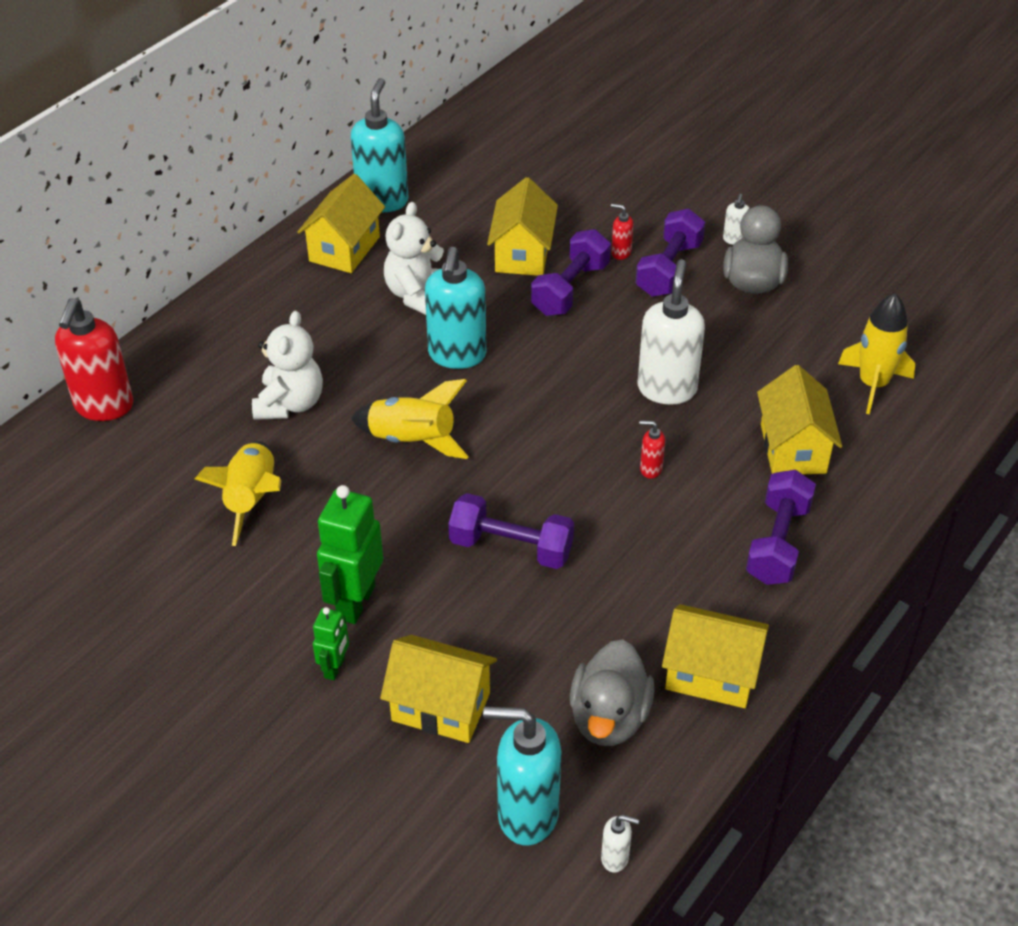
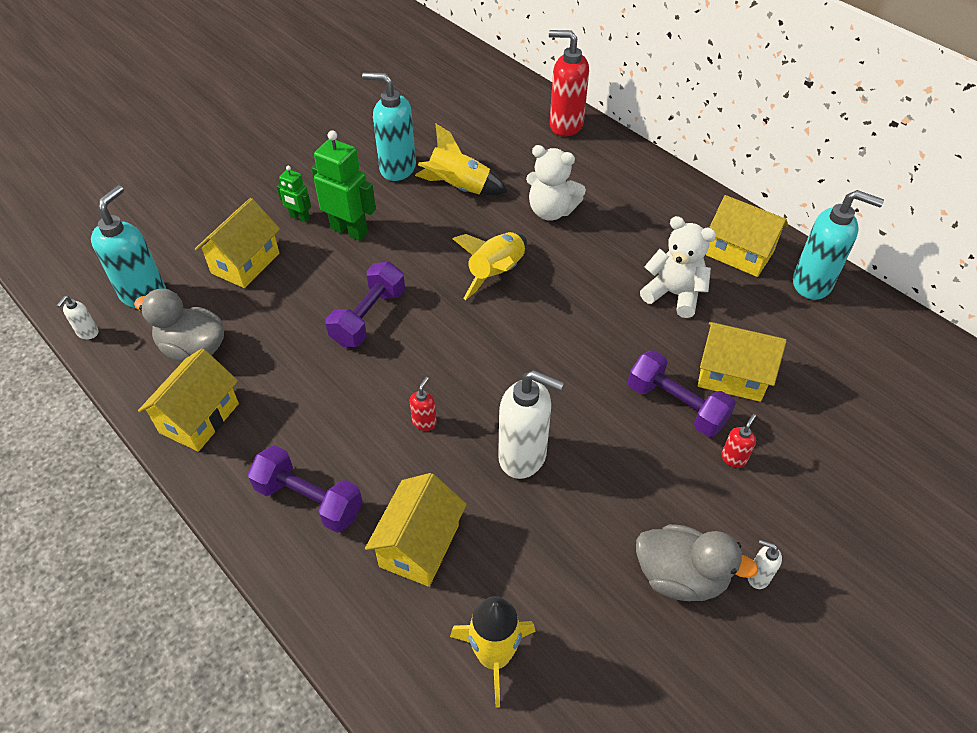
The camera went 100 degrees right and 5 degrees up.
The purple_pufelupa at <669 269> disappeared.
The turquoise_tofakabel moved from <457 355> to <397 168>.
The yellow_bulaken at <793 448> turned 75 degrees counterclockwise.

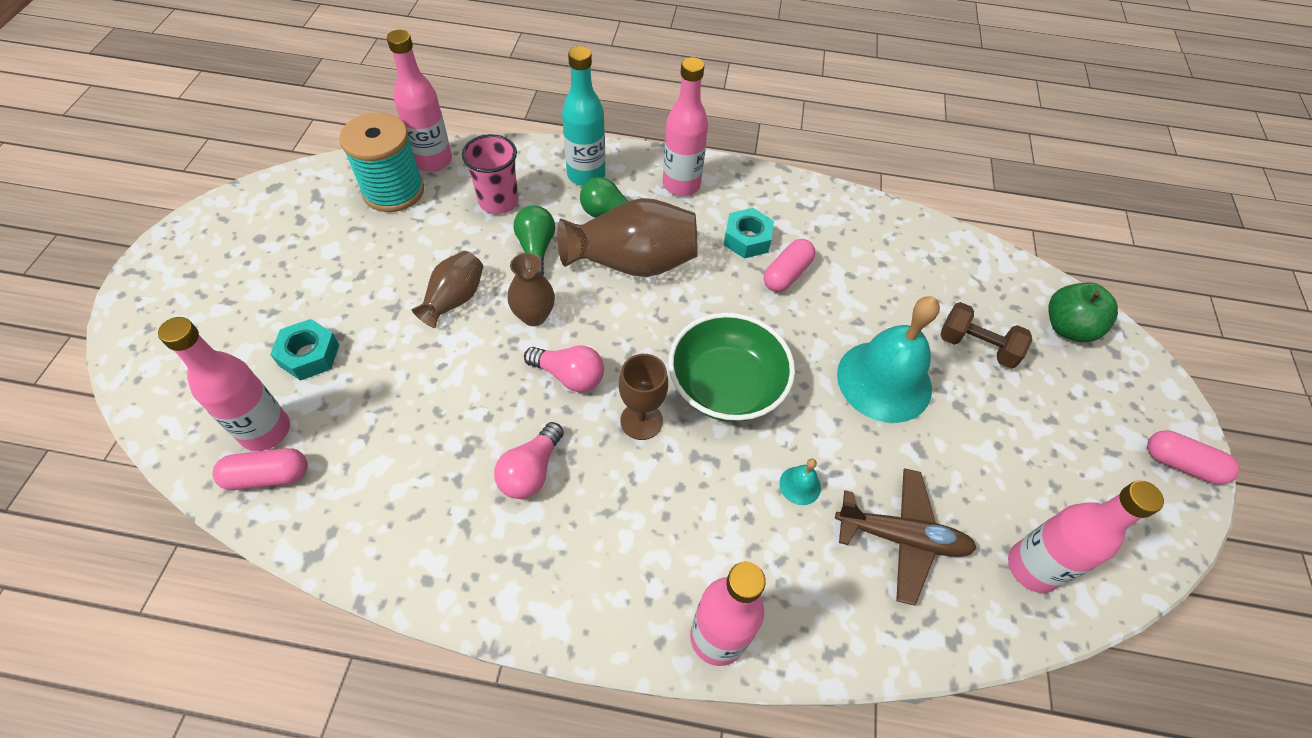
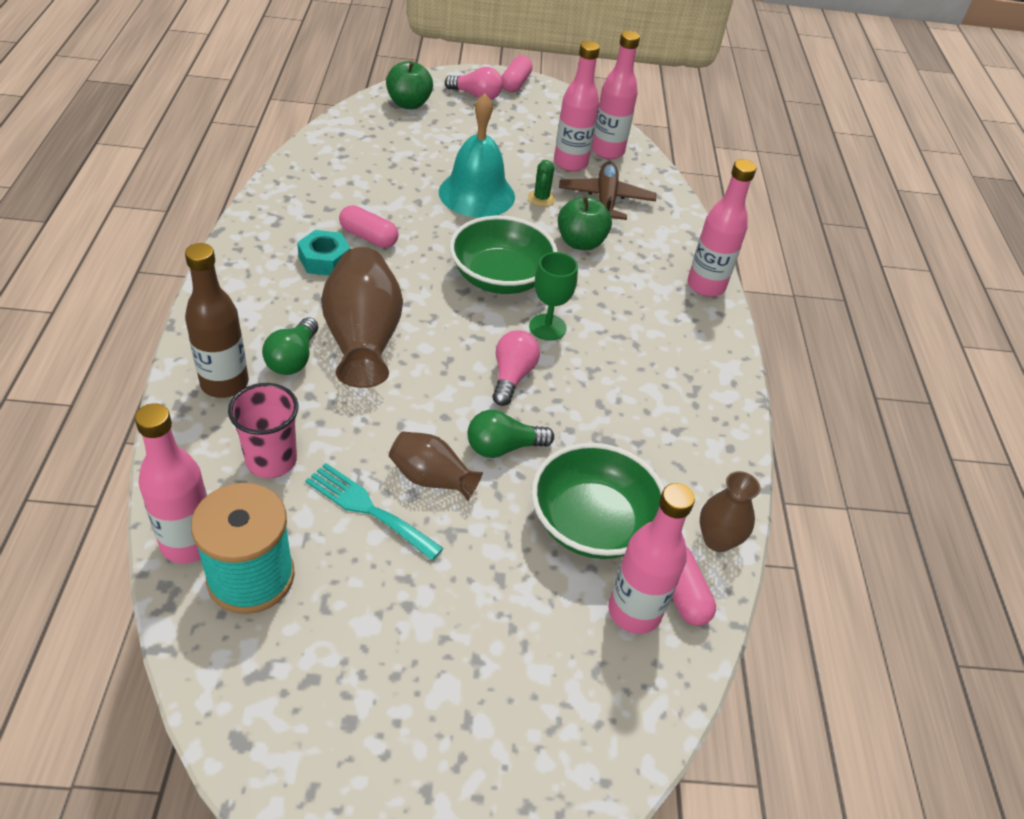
The camera went 100 degrees left and 10 degrees down.
The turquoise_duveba at <586 175> became the brown_duveba at <224 383>.
The pink_duveba moved from <681 185> to <570 163>.
The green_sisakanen moved from <536 249> to <503 447>.
The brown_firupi moved from <534 316> to <717 540>.
The brown_pufelupa at <976 346> disappeared.
The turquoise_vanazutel at <309 355> disappeared.
The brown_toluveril at <641 421> became the green_toluveril at <547 327>.
The pink_sisakanen moved from <531 471> to <476 96>.
The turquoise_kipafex at <800 485> was replaced by the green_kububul at <580 242>.
The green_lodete at <541 198> appeared.
The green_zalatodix at <592 523> appeared.
The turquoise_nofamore at <368 508> appeared.

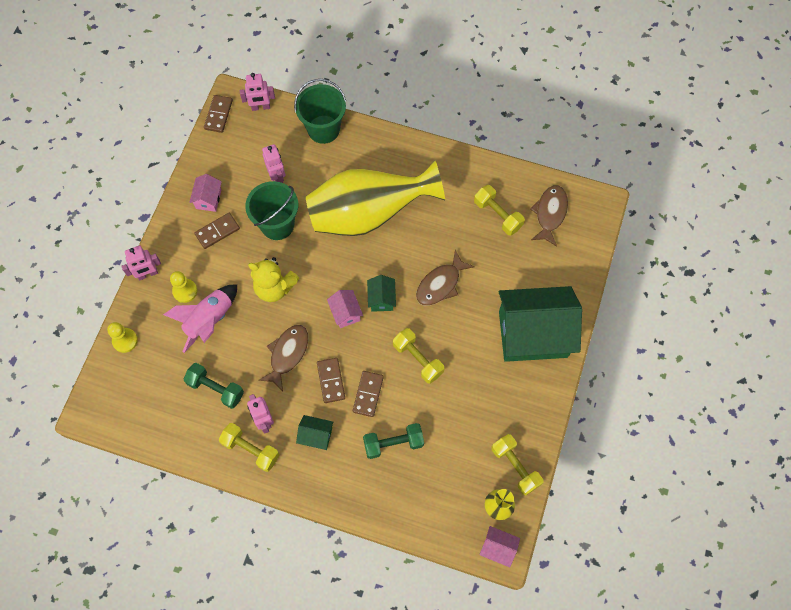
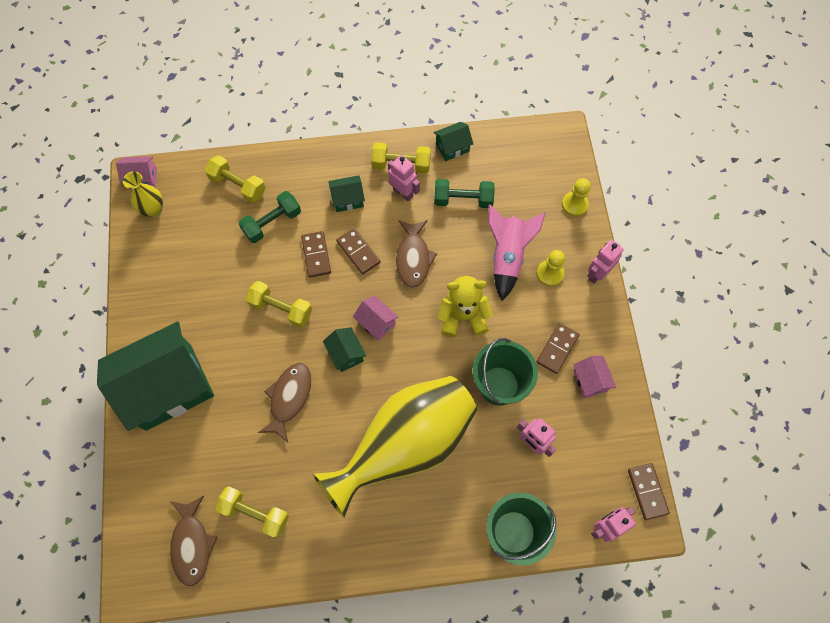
The camera went 155 degrees right and 0 degrees up.
The yellow_pufelupa moved from <515 466> to <238 185>.
The green_bulaken at <452 147> appeared.

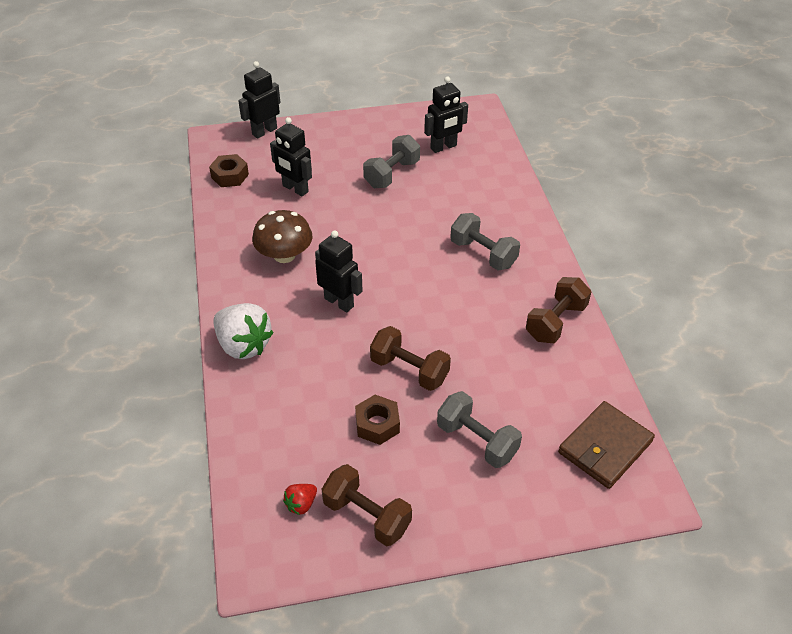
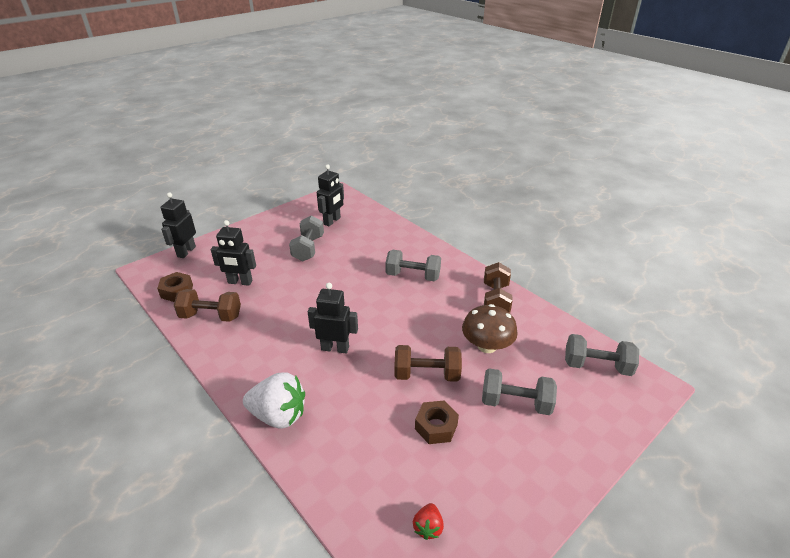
The camera went 30 degrees left and 10 degrees down.
The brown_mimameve moved from <284 255> to <487 346>.
The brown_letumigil at <605 447> was replaced by the grey_pufelupa at <596 366>.
The brown_pufelupa moved from <367 516> to <211 316>.

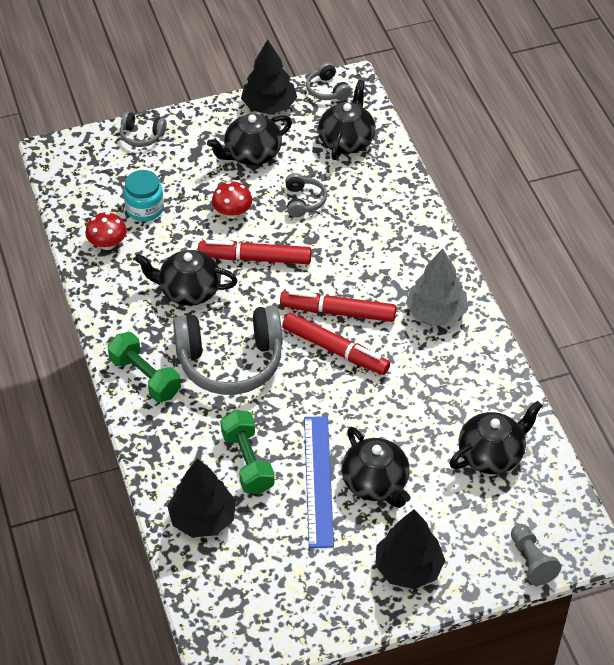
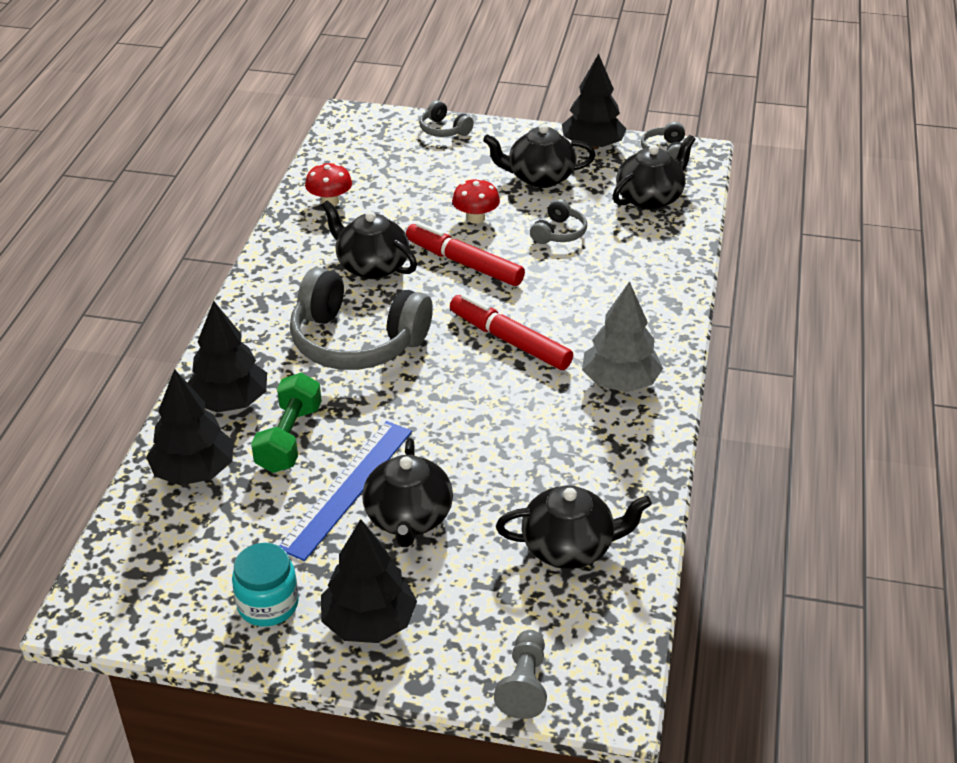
The camera went 30 degrees right and 10 degrees down.
The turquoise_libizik moved from <145 209> to <268 604>.
The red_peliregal at <335 350> disappeared.
The green_pufelupa at <145 377> disappeared.
The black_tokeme at <229 401> appeared.

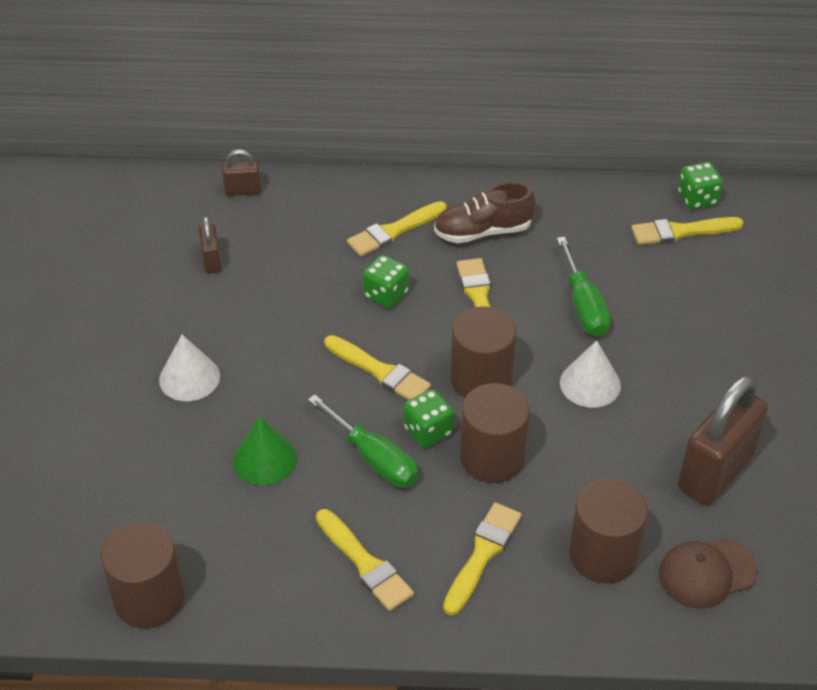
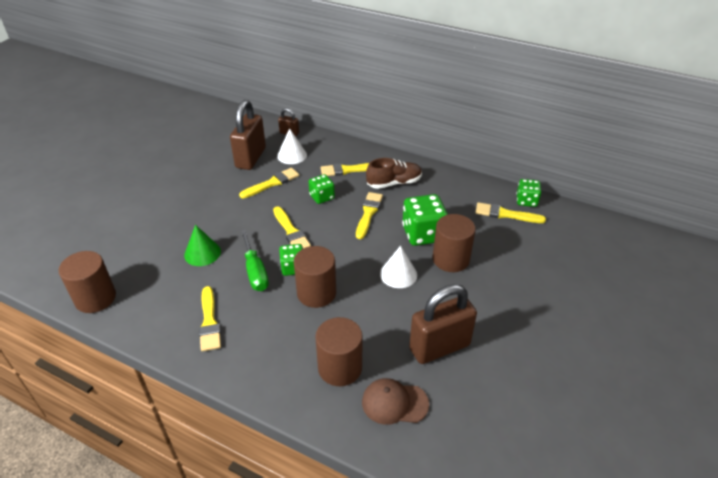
The camera went 25 degrees right and 5 degrees down.
The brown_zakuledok at <483 231> turned 150 degrees clockwise.
The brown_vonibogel at <211 261> changed to 2.13 times the size.
The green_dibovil at <583 305> was replaced by the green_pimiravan at <423 234>.
The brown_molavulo moved from <481 379> to <451 259>.
The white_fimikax moved from <189 378> to <292 155>.
The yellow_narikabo moved from <482 555> to <272 183>.

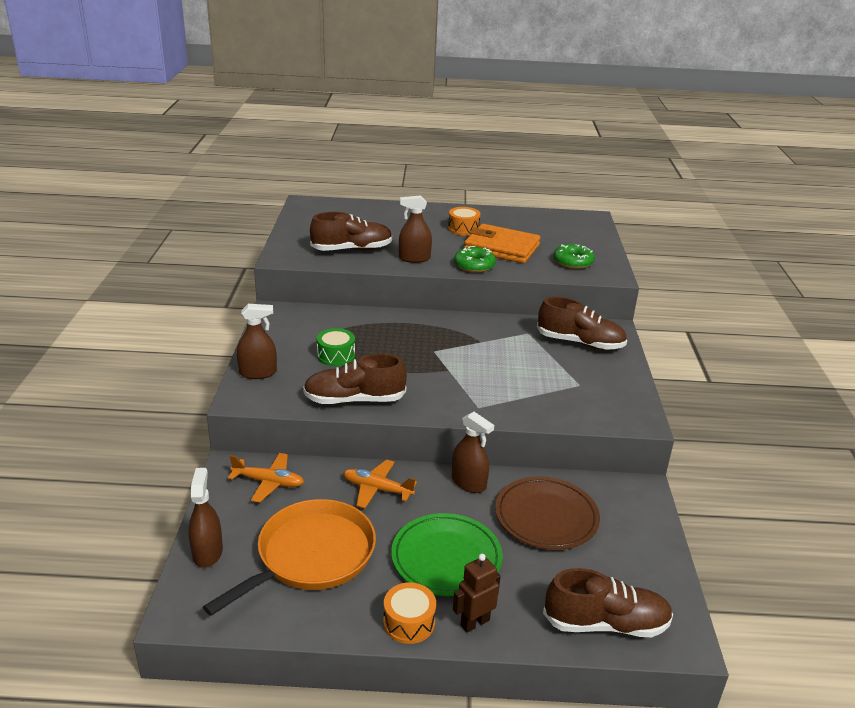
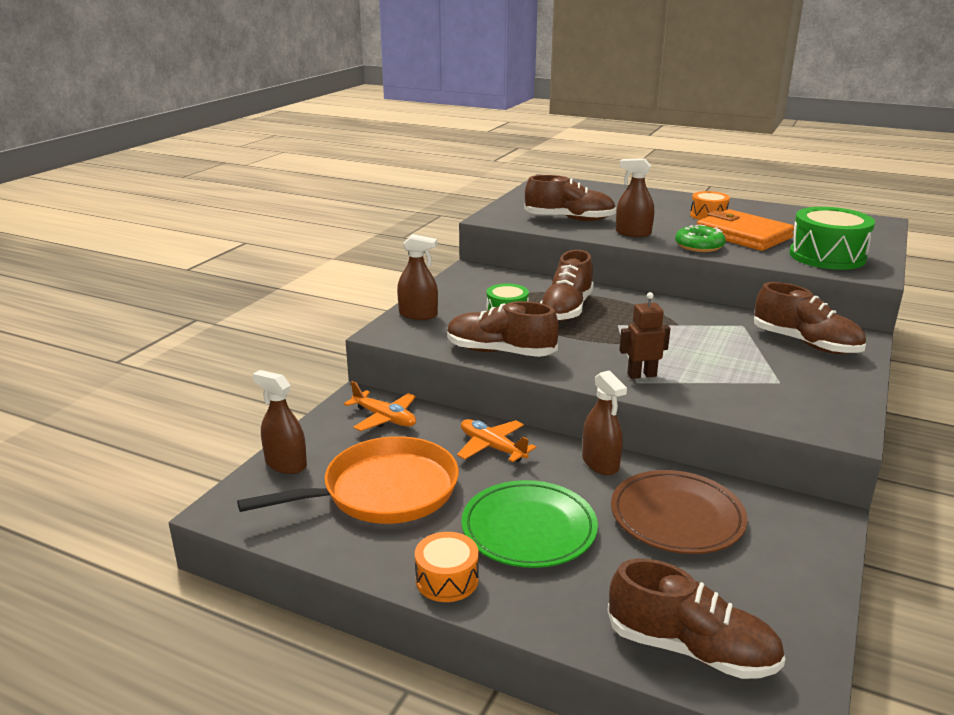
The camera went 25 degrees right and 5 degrees down.
The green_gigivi at <573 262> was replaced by the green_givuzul at <827 256>.
The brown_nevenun at <207 552> turned 75 degrees counterclockwise.
The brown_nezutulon moved from <474 622> to <641 375>.
The brown_zakuledok at <566 309> appeared.

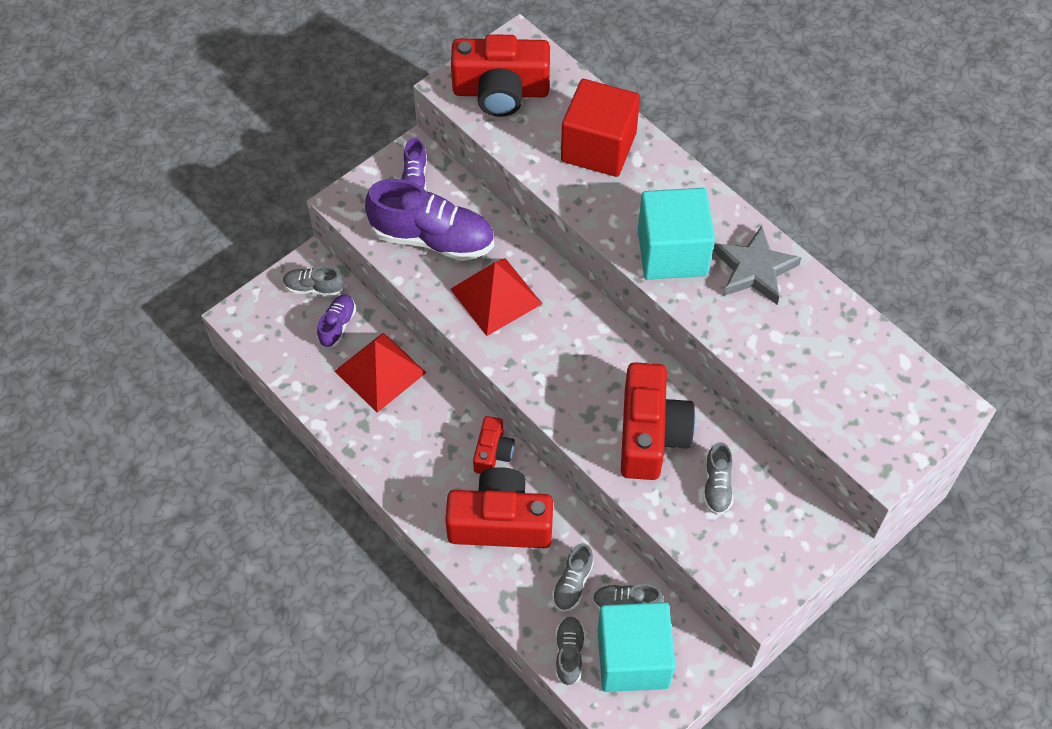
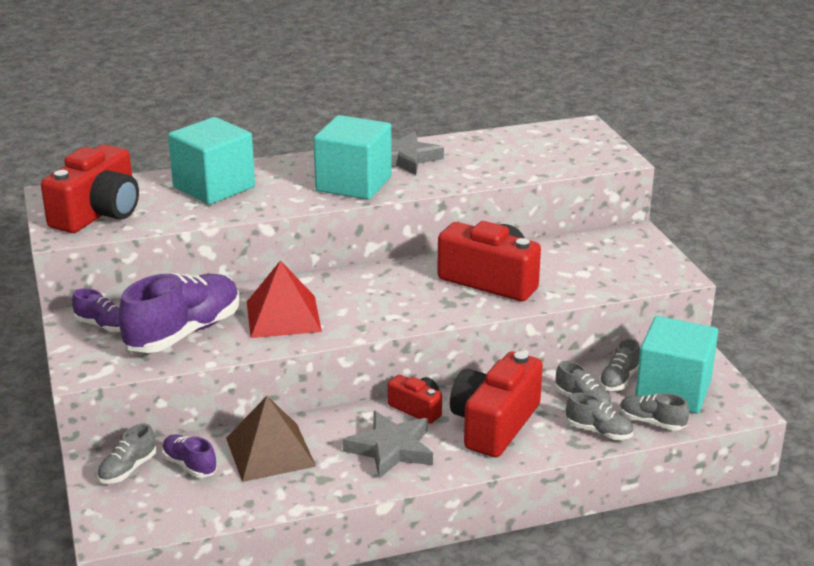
The camera went 65 degrees left and 30 degrees down.
The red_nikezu at <598 147> became the turquoise_nikezu at <214 187>.
The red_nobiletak at <380 372> became the brown_nobiletak at <270 452>.
The grey_zakuledok moved from <717 486> to <599 431>.
The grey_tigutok at <391 449> appeared.

